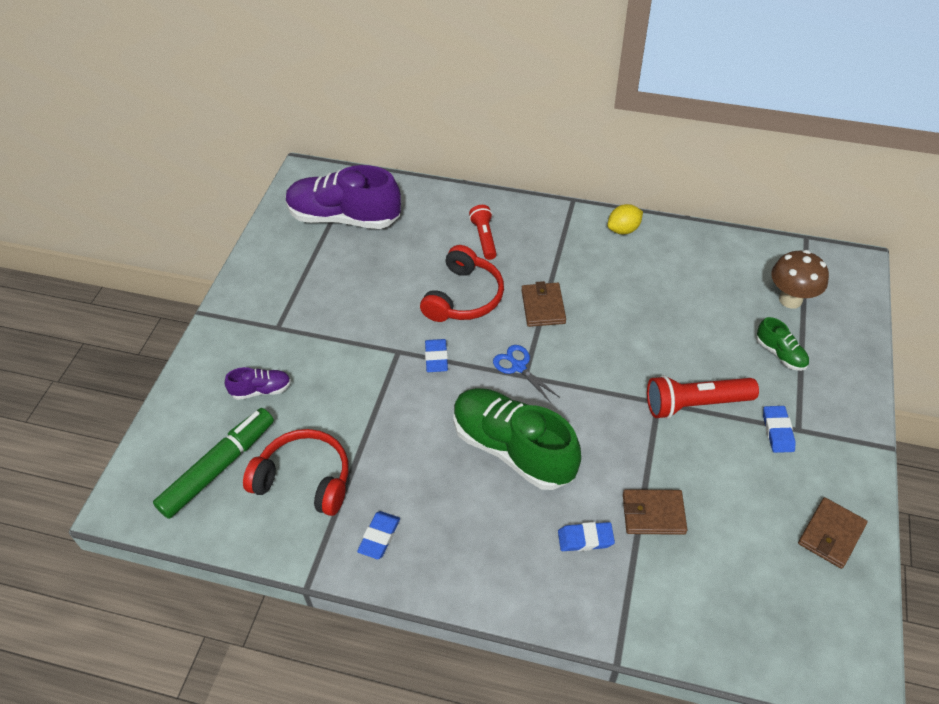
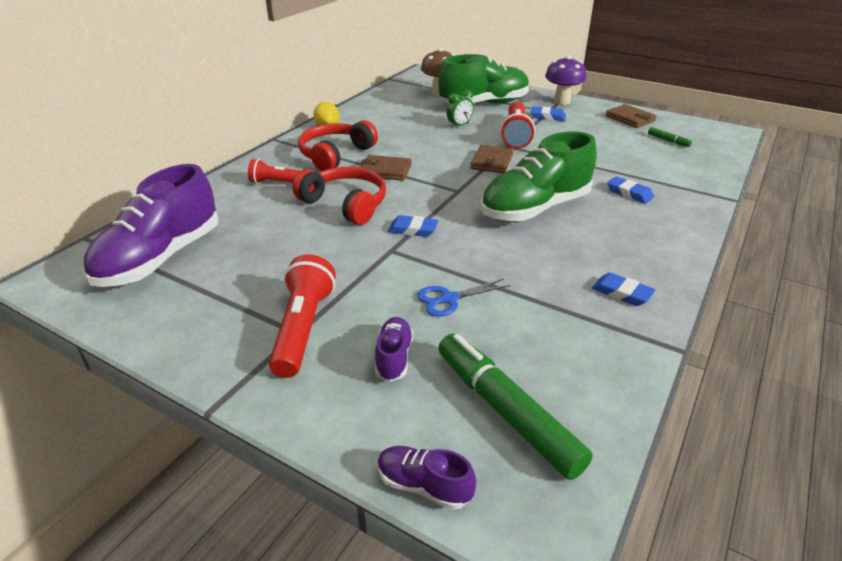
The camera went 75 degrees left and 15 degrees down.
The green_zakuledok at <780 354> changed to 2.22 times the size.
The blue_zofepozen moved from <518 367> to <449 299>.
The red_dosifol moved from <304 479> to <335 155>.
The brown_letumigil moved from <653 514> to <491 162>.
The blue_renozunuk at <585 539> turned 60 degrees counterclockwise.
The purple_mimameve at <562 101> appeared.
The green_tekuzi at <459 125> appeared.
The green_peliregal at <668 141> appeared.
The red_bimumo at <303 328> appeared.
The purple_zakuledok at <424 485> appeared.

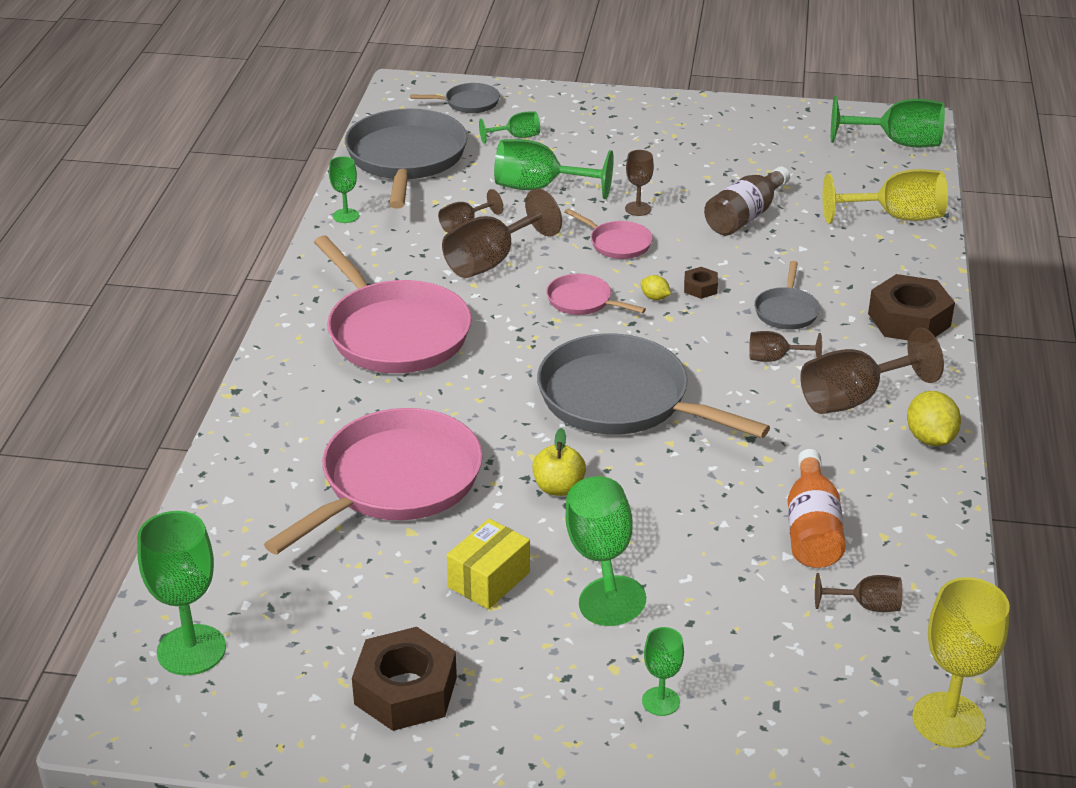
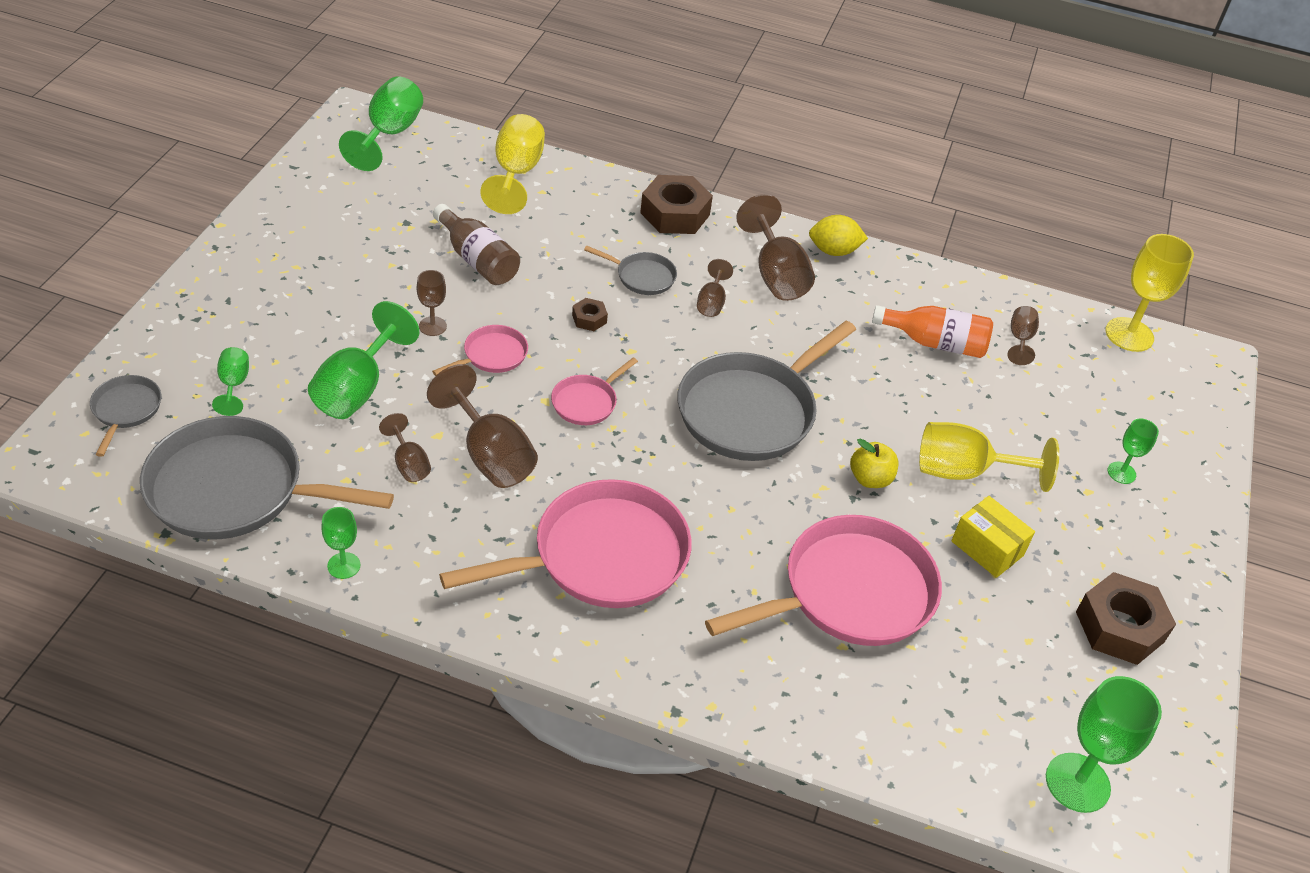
The camera went 85 degrees left and 10 degrees up.
The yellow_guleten at <655 298> disappeared.
The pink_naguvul at <395 482> turned 105 degrees clockwise.
The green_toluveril at <600 559> became the yellow_toluveril at <964 472>.

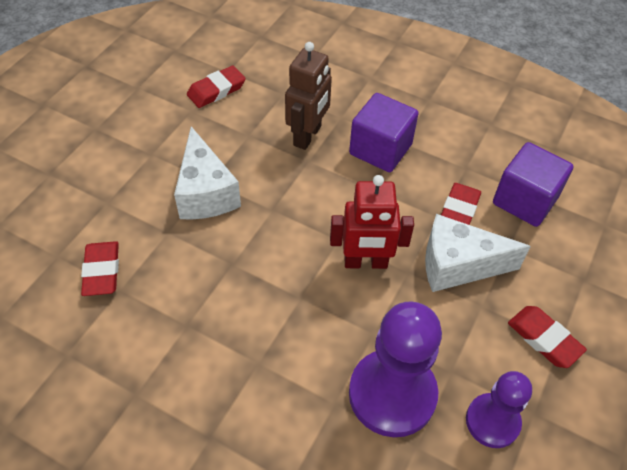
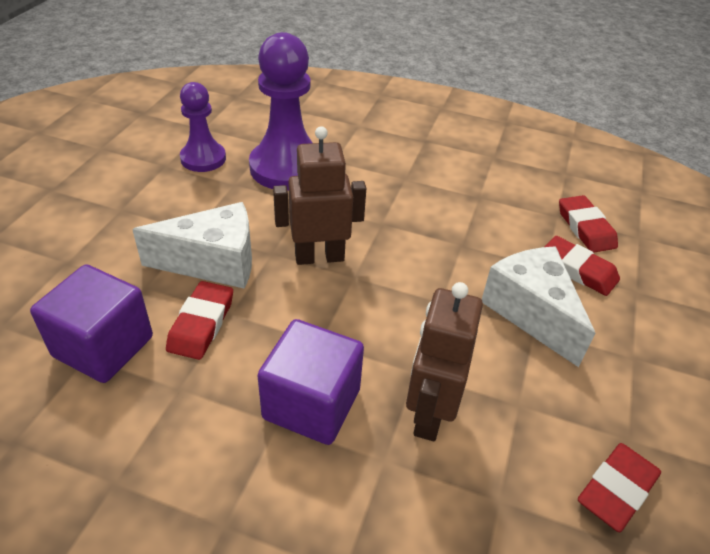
The camera went 170 degrees right and 10 degrees down.
The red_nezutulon at <365 262> became the brown_nezutulon at <319 257>.
The red_renozunuk moved from <544 339> to <578 270>.

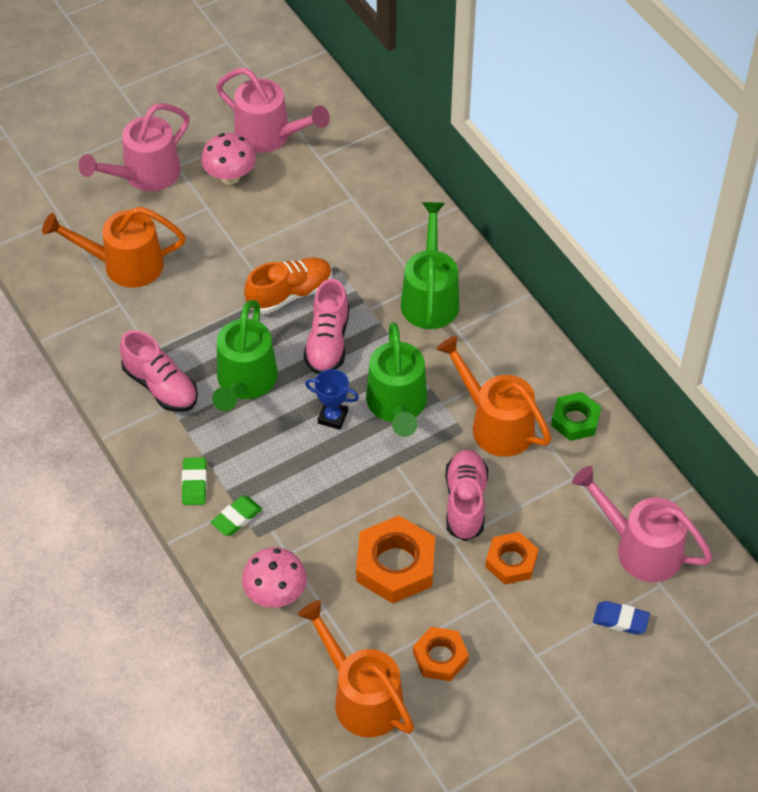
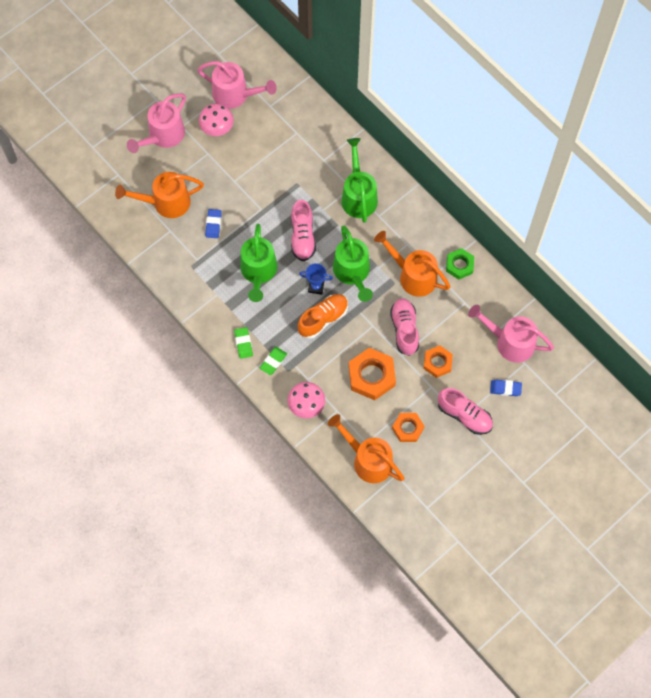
The camera went 10 degrees left and 15 degrees up.
The orange_zakuledok moved from <290 294> to <323 319>.
The pink_zakuledok moved from <160 386> to <464 415>.
The blue_renozunuk at <213 224> appeared.

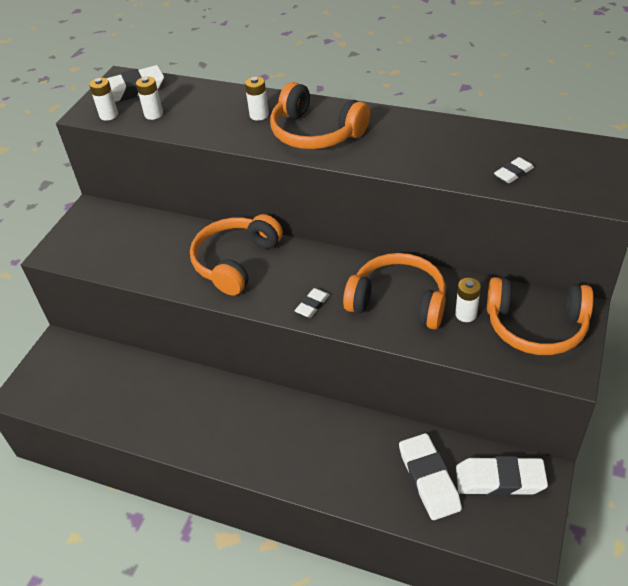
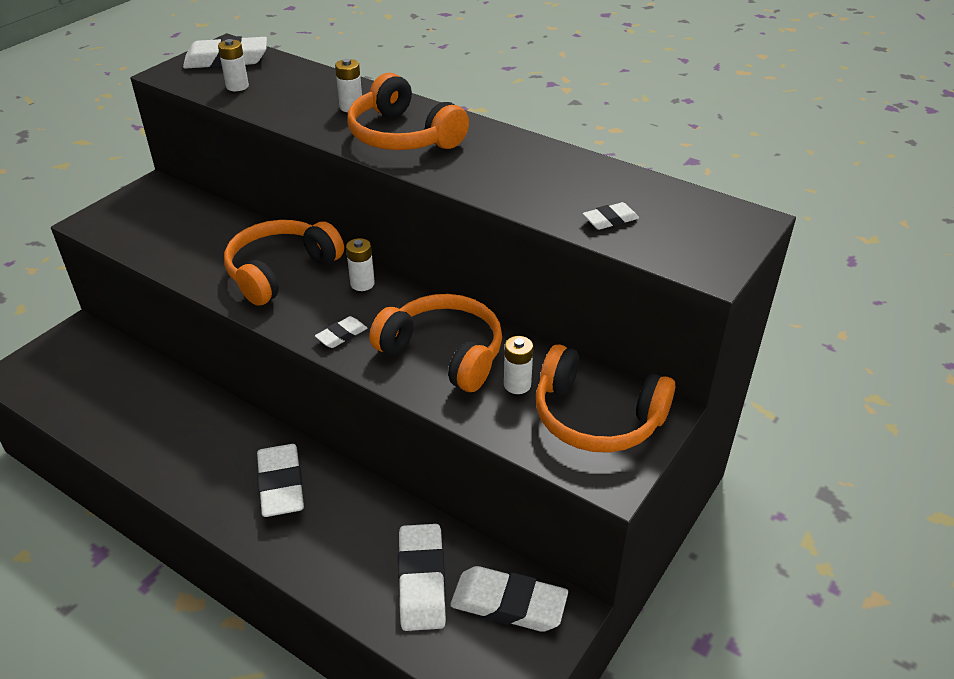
The camera went 10 degrees right and 5 degrees down.
The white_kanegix moved from <109 115> to <362 284>.
The white_renozunuk at <281 485> appeared.

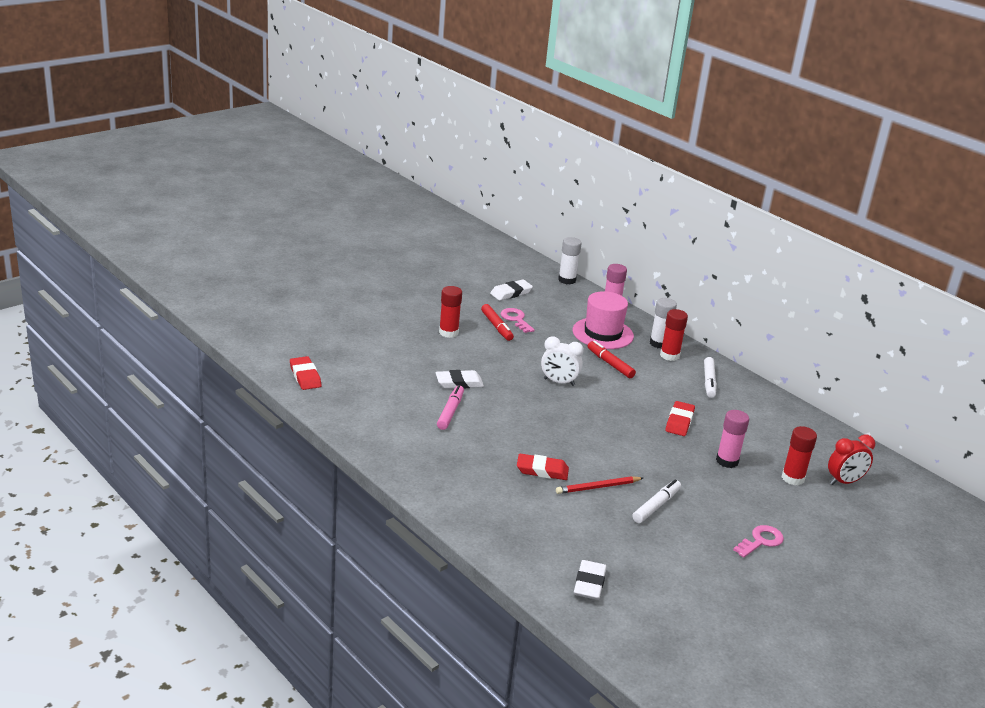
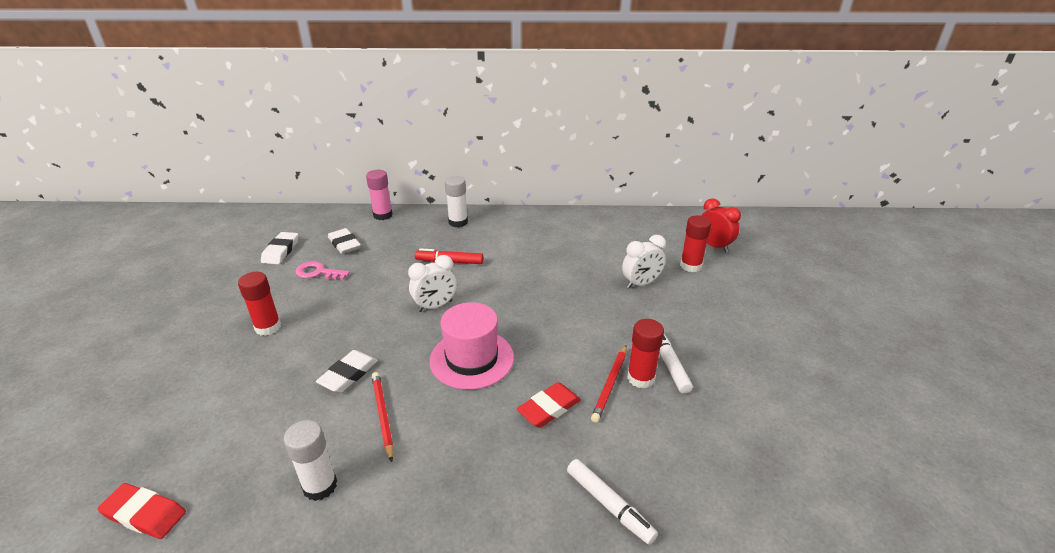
The camera went 45 degrees left and 5 degrees up.
The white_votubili moved from <567 280> to <320 486>.
The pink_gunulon moved from <602 333> to <472 359>.
The red_peliregal at <496 327> disappeared.
The red_votubili moved from <669 355> to <641 378>.
The white_peliregal moved from <709 382> to <609 505>.
The pink_peliregal at <450 412> was replaced by the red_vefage at <383 415>.
The red_renozunuk at <679 422> disappeared.
The pink_votubili at <727 461> was replaced by the white_tekuzi at <641 283>.
The red_tekuzi at <844 482> turned 60 degrees counterclockwise.
The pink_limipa at <761 541> disappeared.
The white_renozunuk moved from <589 583> to <344 244>.

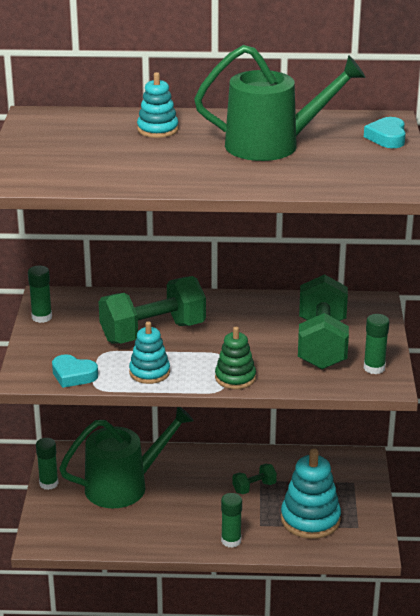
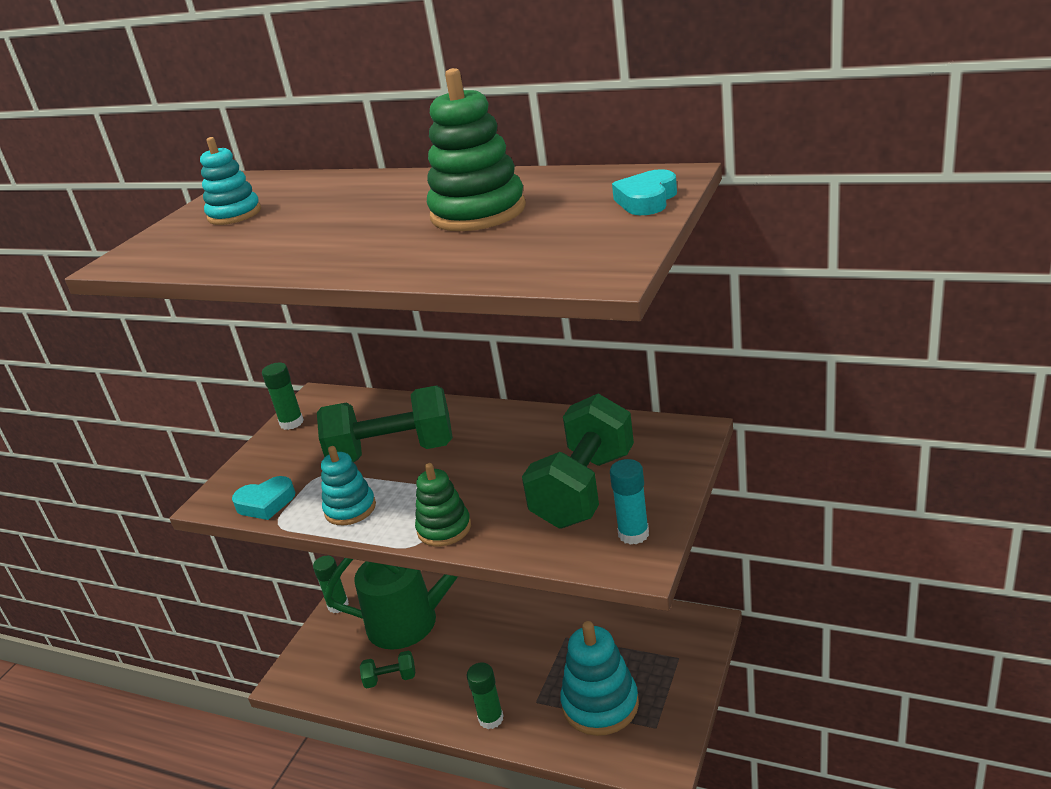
The camera went 25 degrees right and 0 degrees up.
The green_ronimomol at <272 145> was replaced by the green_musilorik at <478 212>.
The turquoise_musilorik moved from <157 129> to <234 214>.
The green_votubili at <374 368> became the turquoise_votubili at <633 534>.
The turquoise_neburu at <73 375> turned 60 degrees counterclockwise.
The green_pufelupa moved from <254 487> to <390 679>.

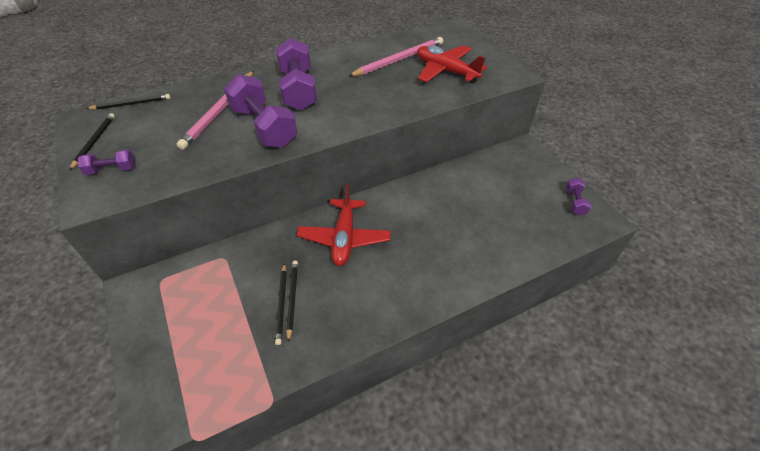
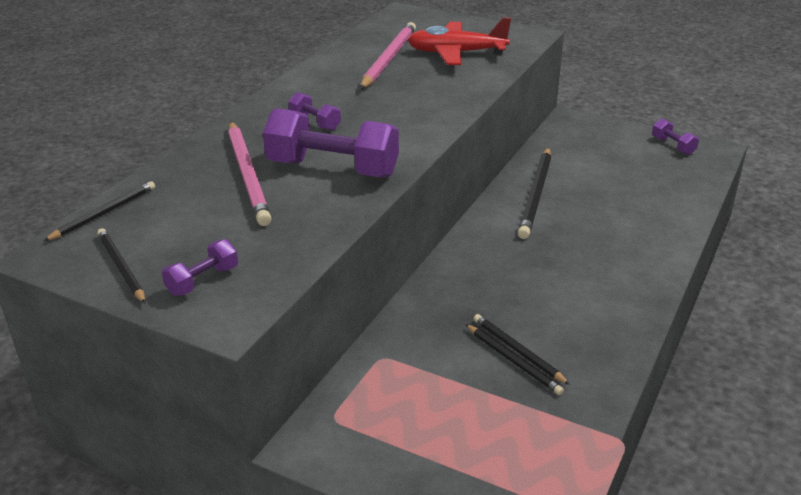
The camera went 35 degrees left and 15 degrees down.
The purple_pufelupa at <298 90> changed to 0.48 times the size.
The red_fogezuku at <344 238> disappeared.
The black_vefage at <536 194> appeared.

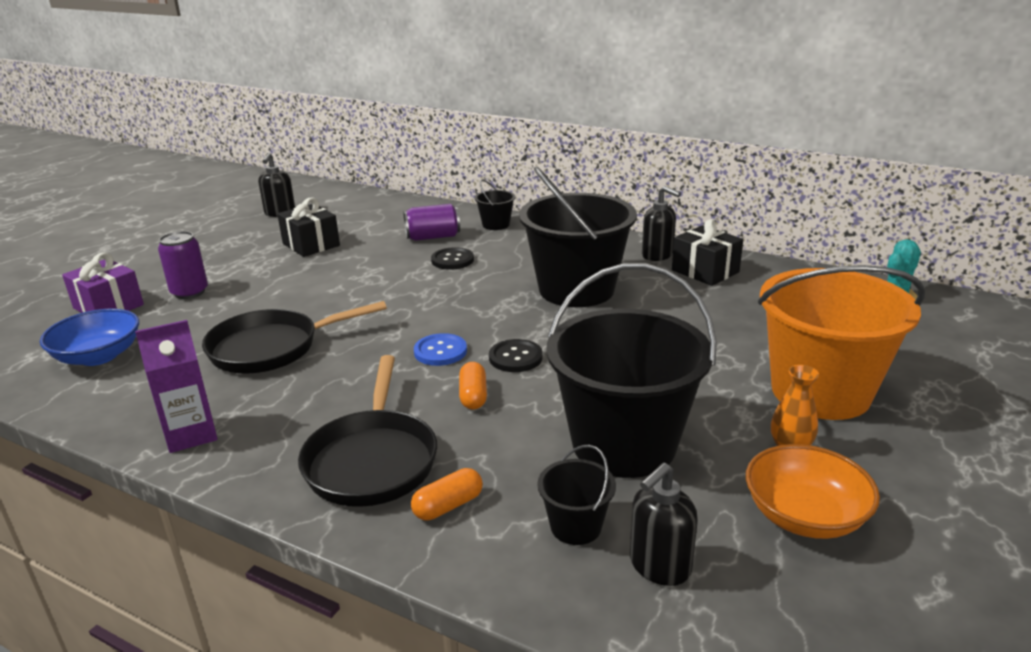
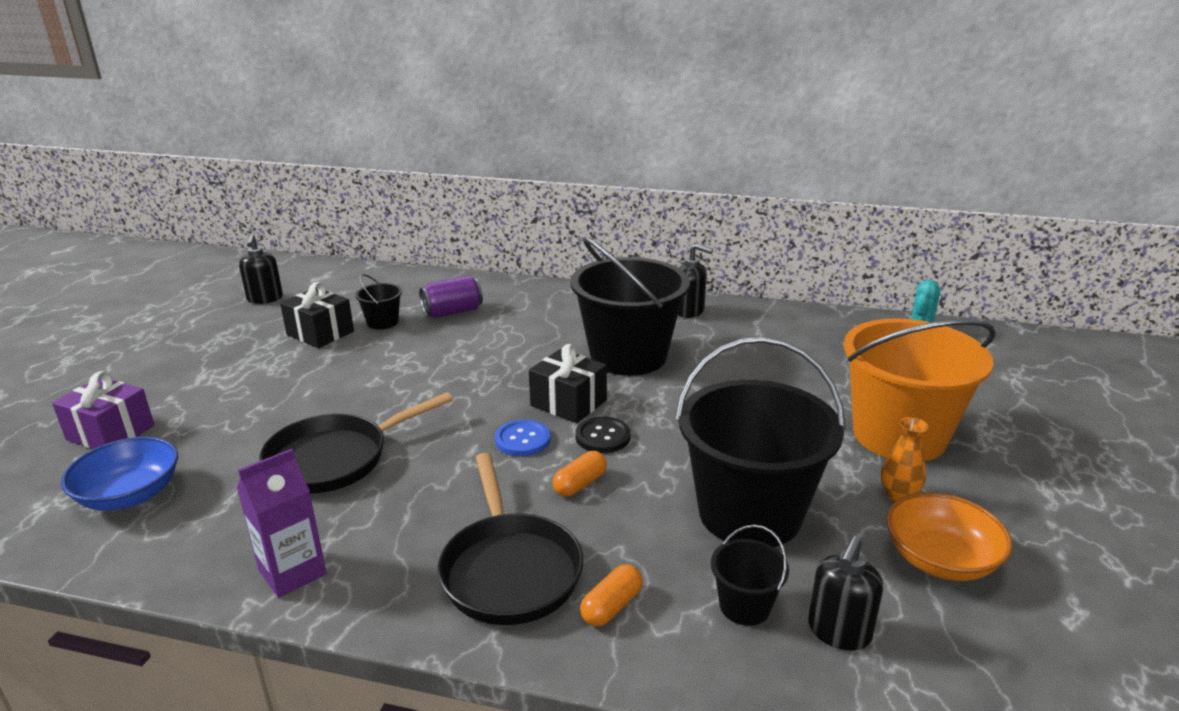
The camera went 15 degrees left and 0 degrees up.
The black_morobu moved from <496 225> to <382 322>.
The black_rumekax moved from <705 271> to <568 403>.
The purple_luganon at <189 292> disappeared.
The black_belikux at <452 260> disappeared.
The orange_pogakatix at <473 396> turned 60 degrees clockwise.

